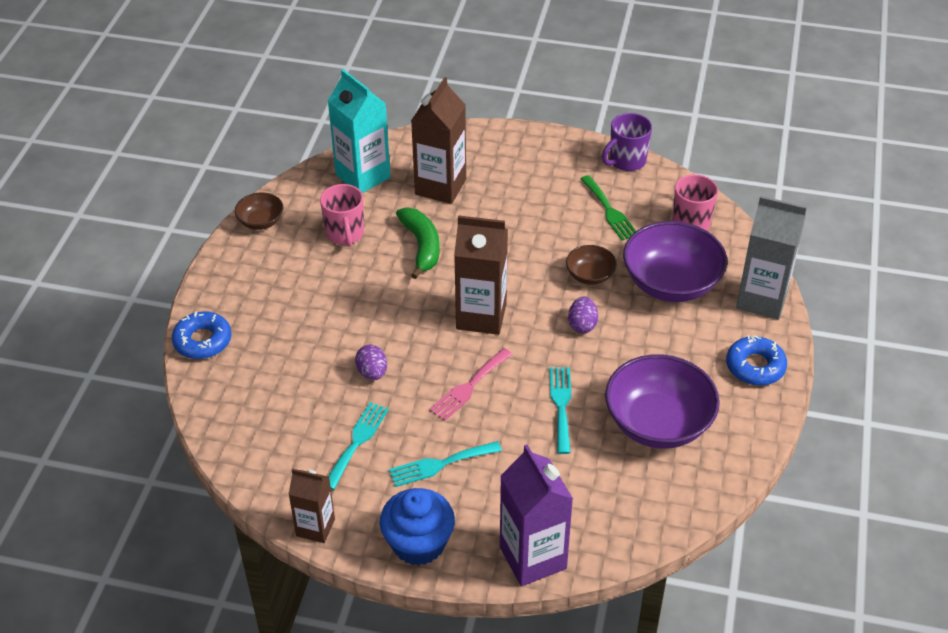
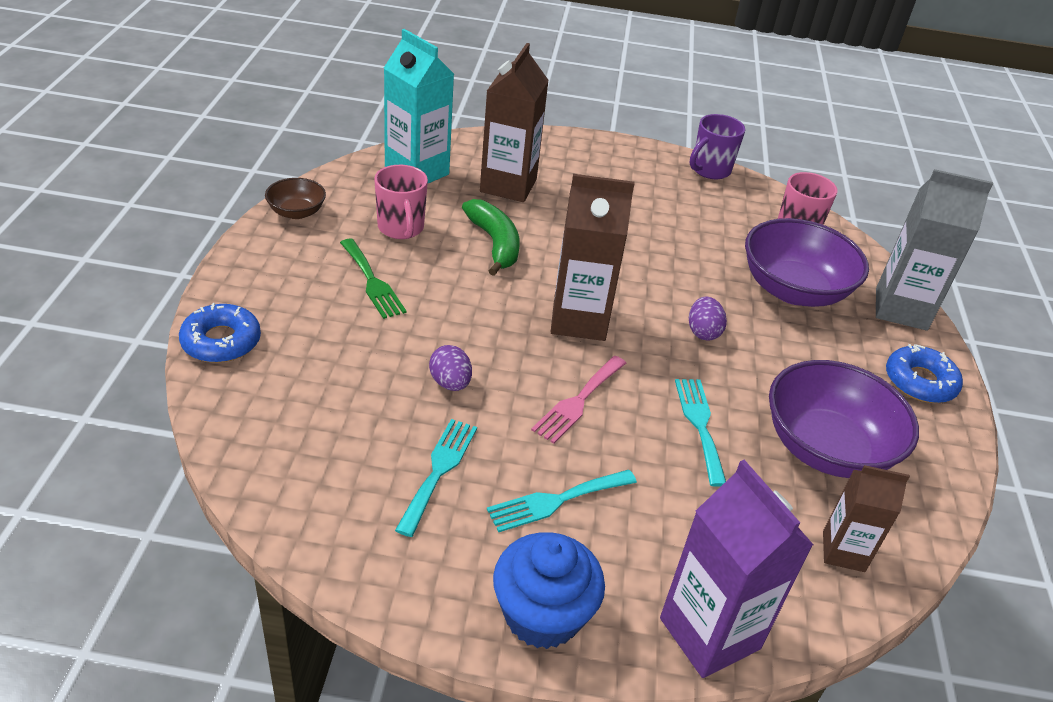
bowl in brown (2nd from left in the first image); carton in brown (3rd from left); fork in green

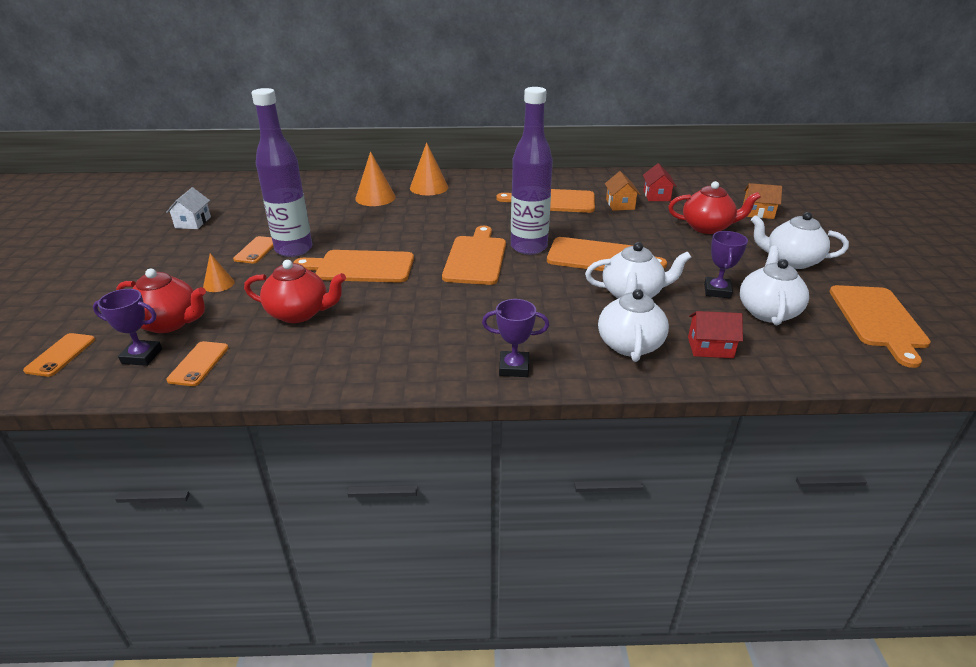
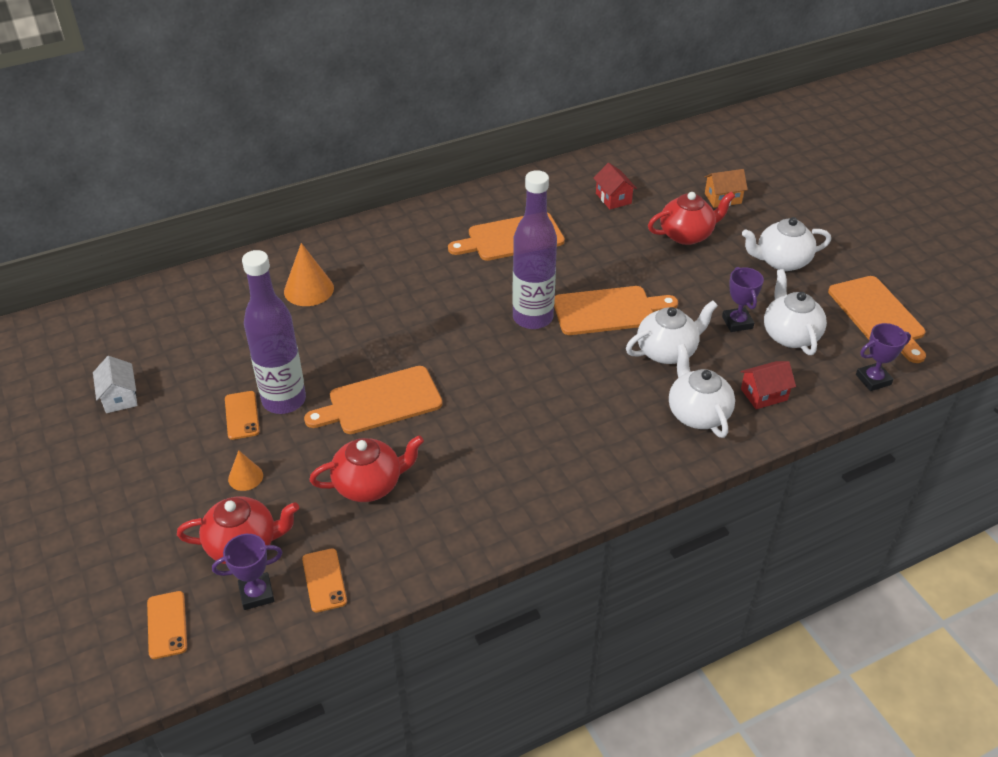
cone in orange (3rd from left in the first image); cutting board in orange (2nd from left in the first image); house in orange (1st from left in the first image); trophy in purple (3rd from left)

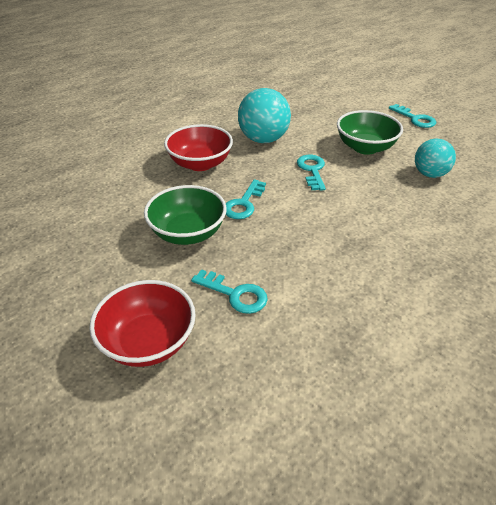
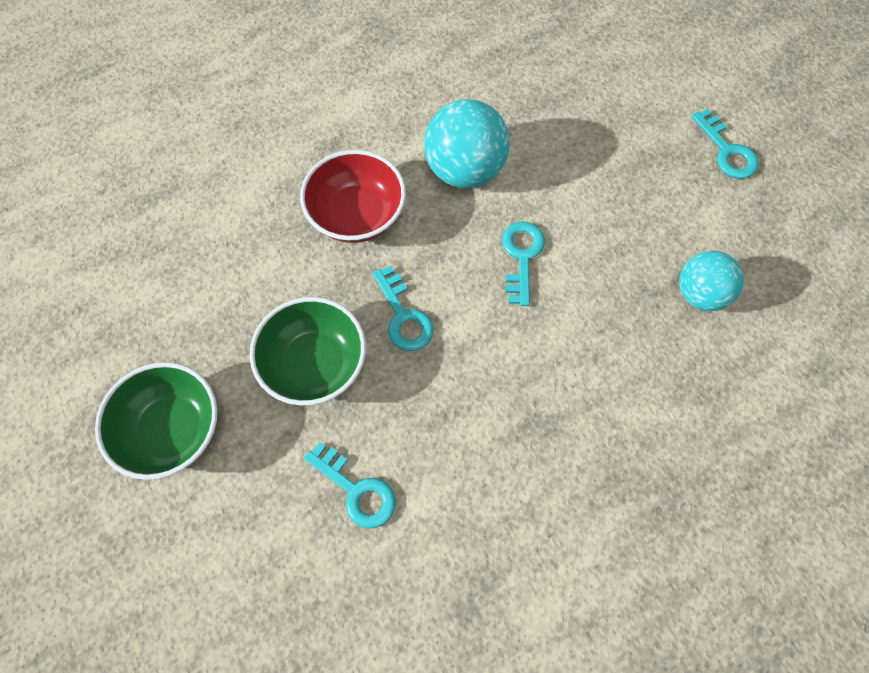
bowl in red (1st from left in the first image); bowl in green (1st from left); key in turquoise (2nd from left)

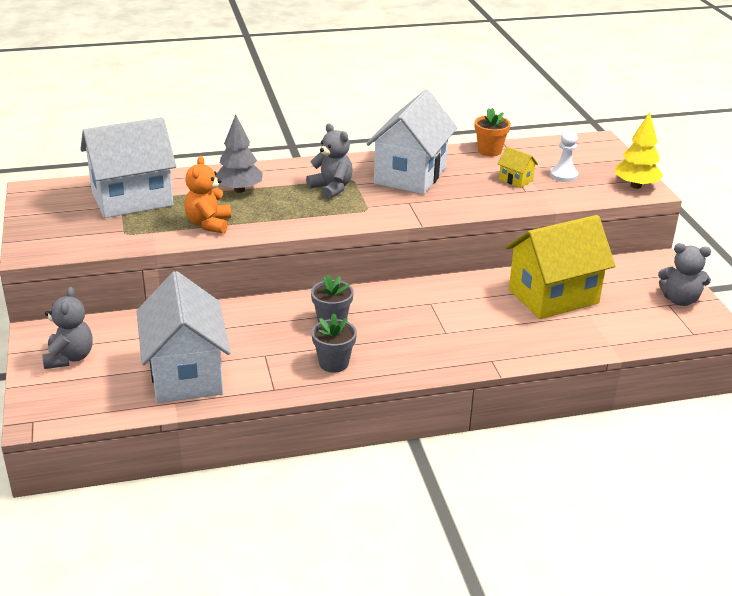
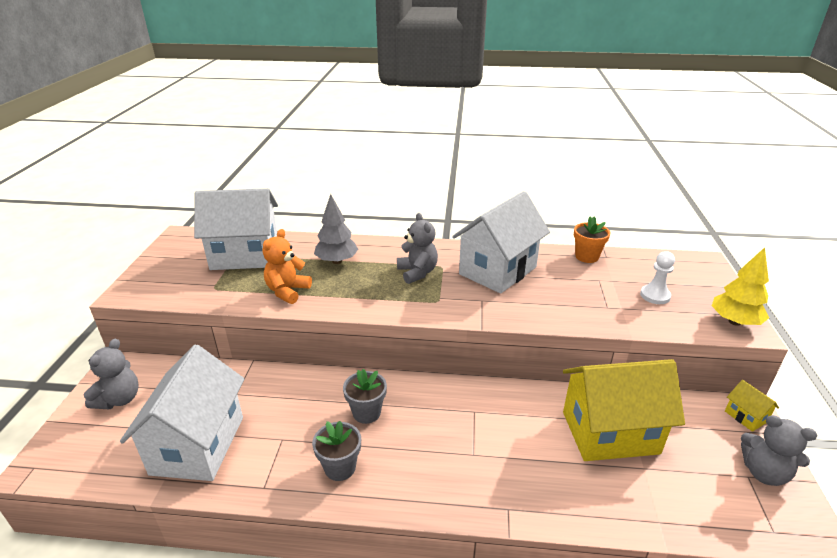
house in yellow (2nd from left)

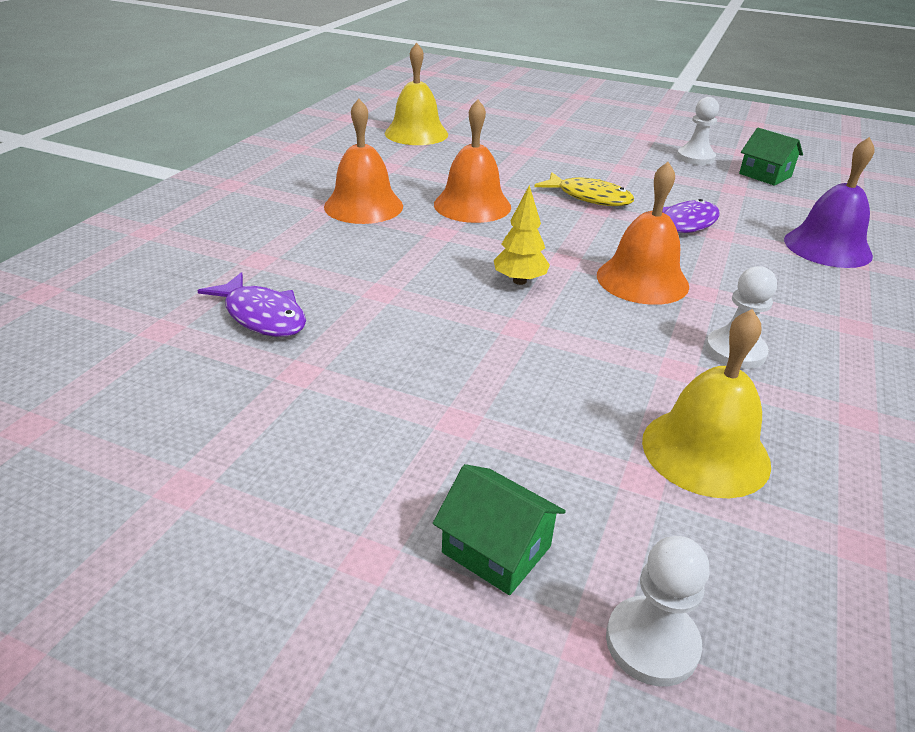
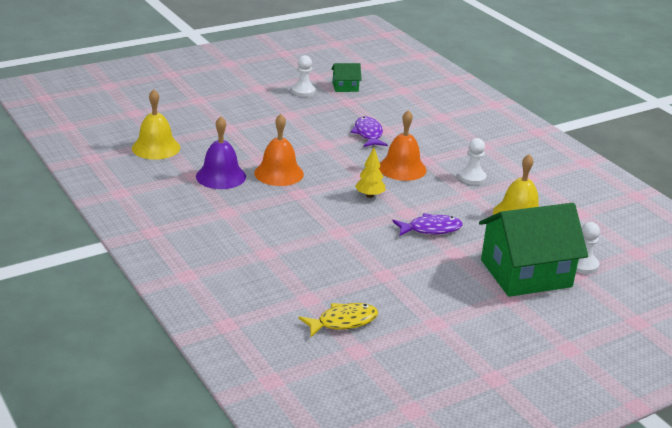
bell in orange (1st from left in the first image); fish in purple (2nd from left); fish in yellow; bell in purple; house in green (2nd from left)

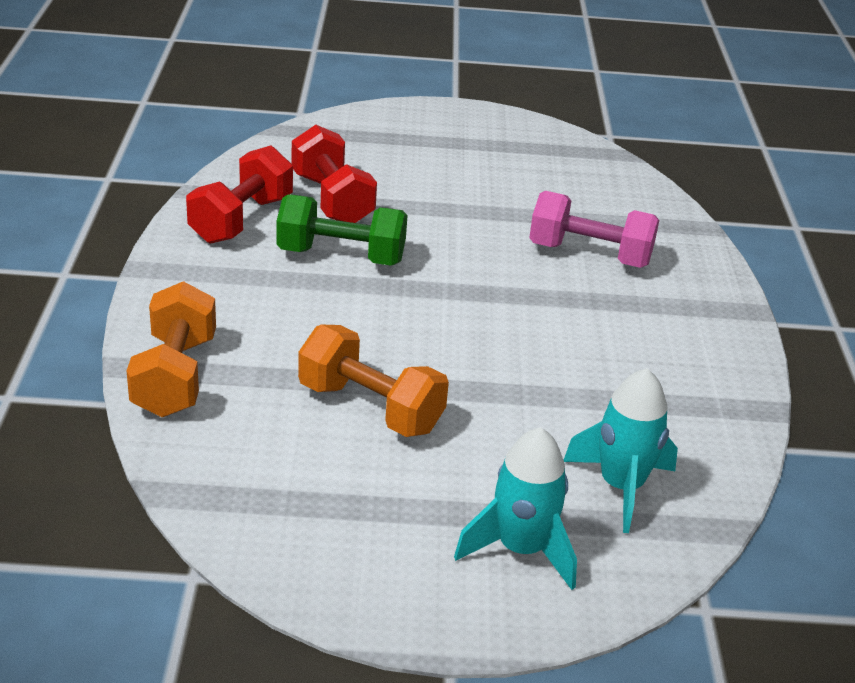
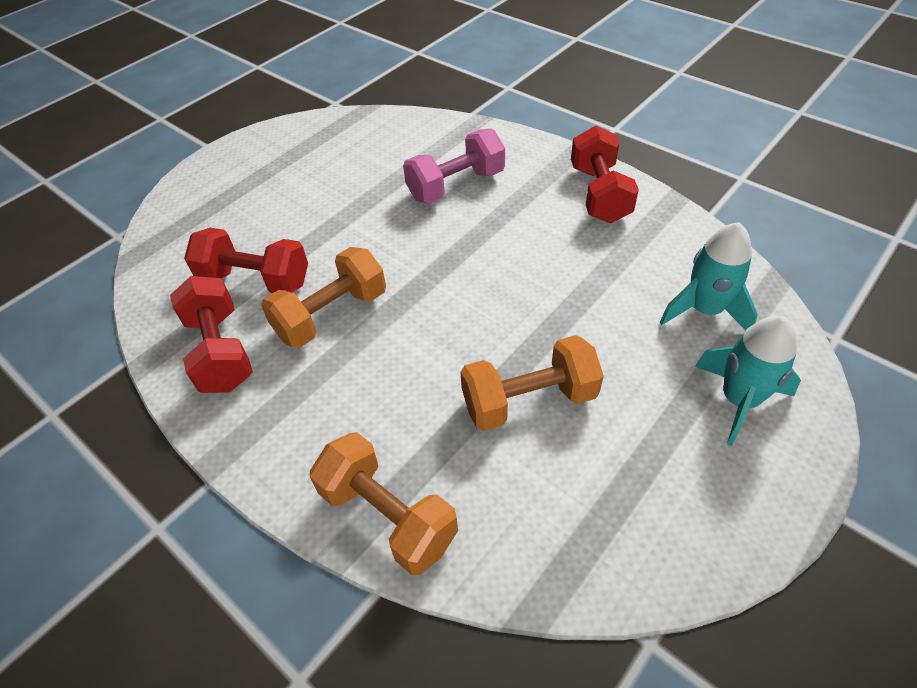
dumbbell in red (3rd from left); dumbbell in orange (1st from left)

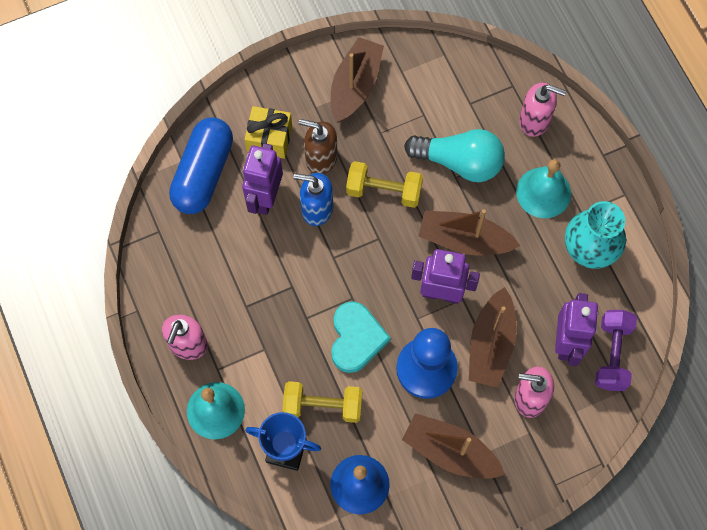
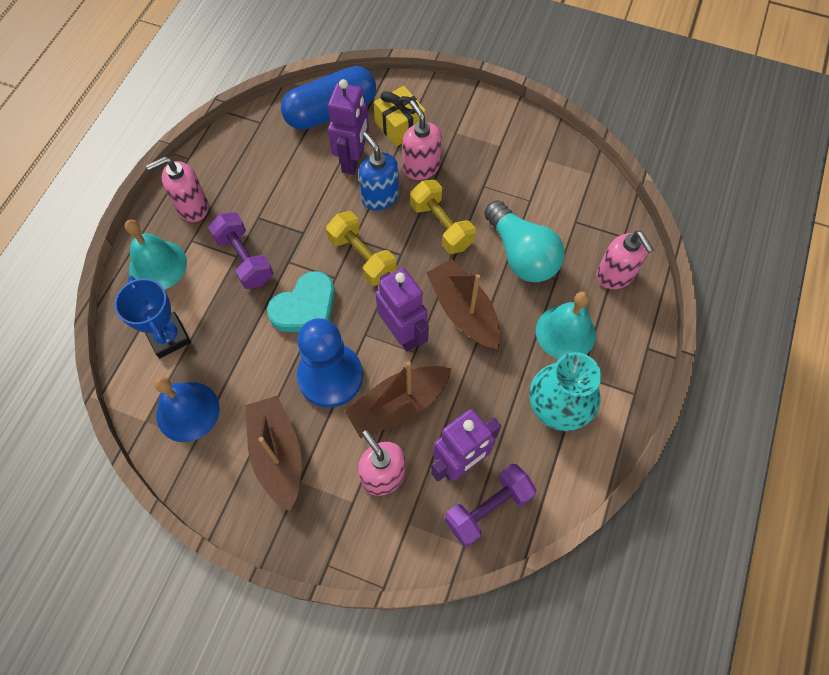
boat in brown (1st from left in the first image); dumbbell in purple (1st from left); dumbbell in yellow (1st from left); soap dispenser in pink (3rd from left); robot in purple (1st from left)

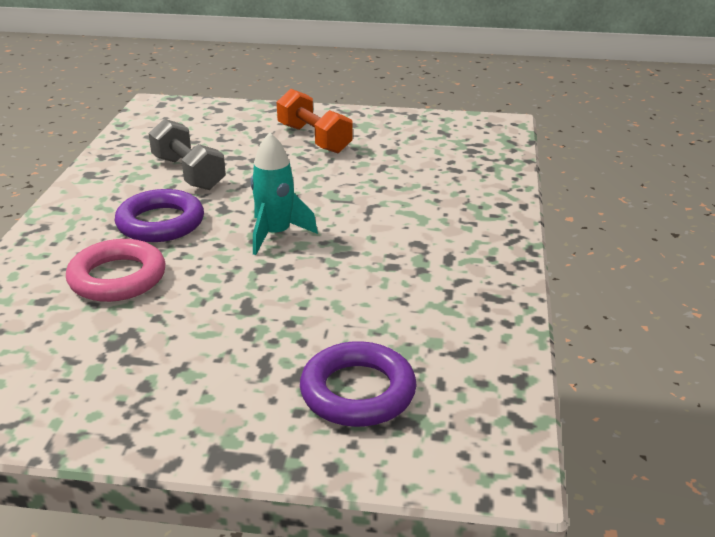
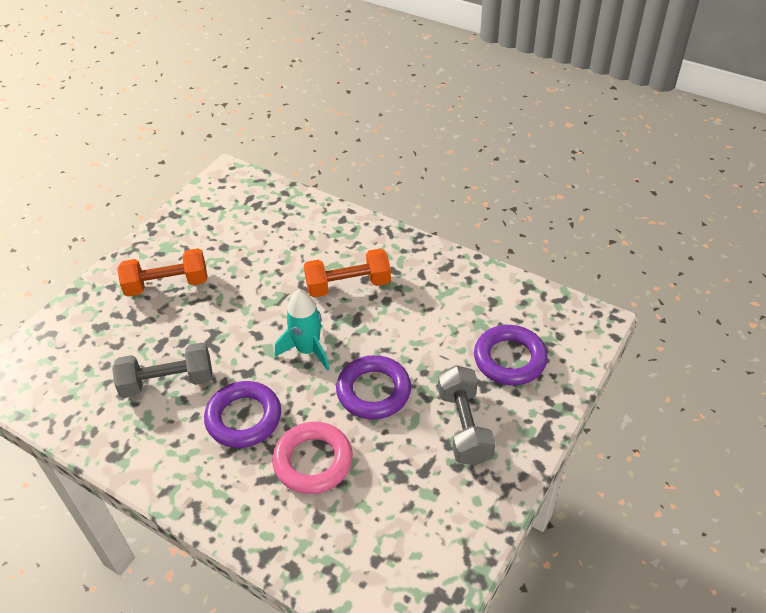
dumbbell in orange (2nd from left); ring in purple (2nd from left); dumbbell in grey (2nd from left)

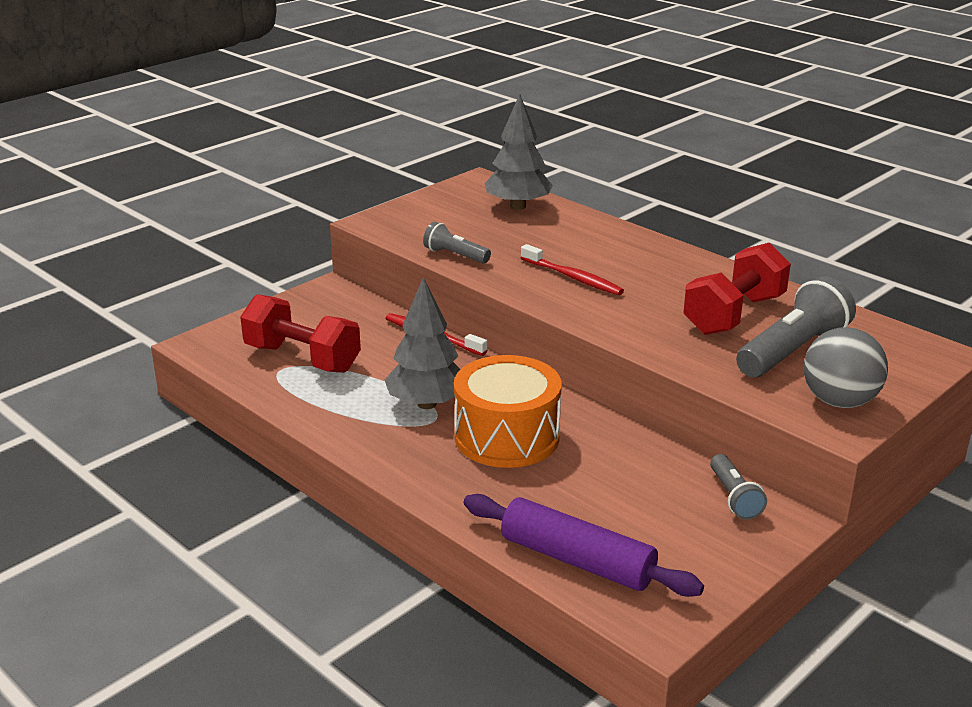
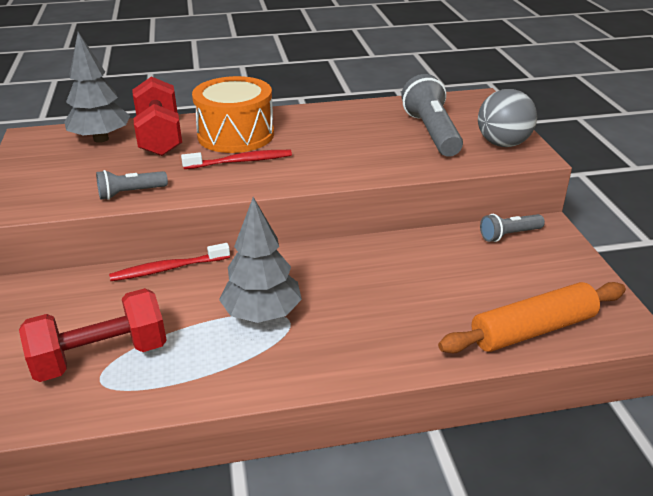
drum in orange; dumbbell in red (2nd from left); rolling pin in orange; flashlight in grey (3rd from left)

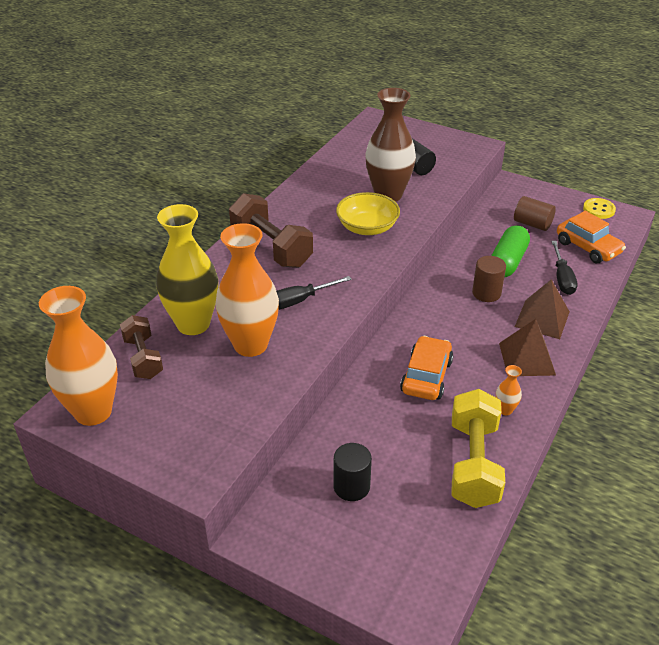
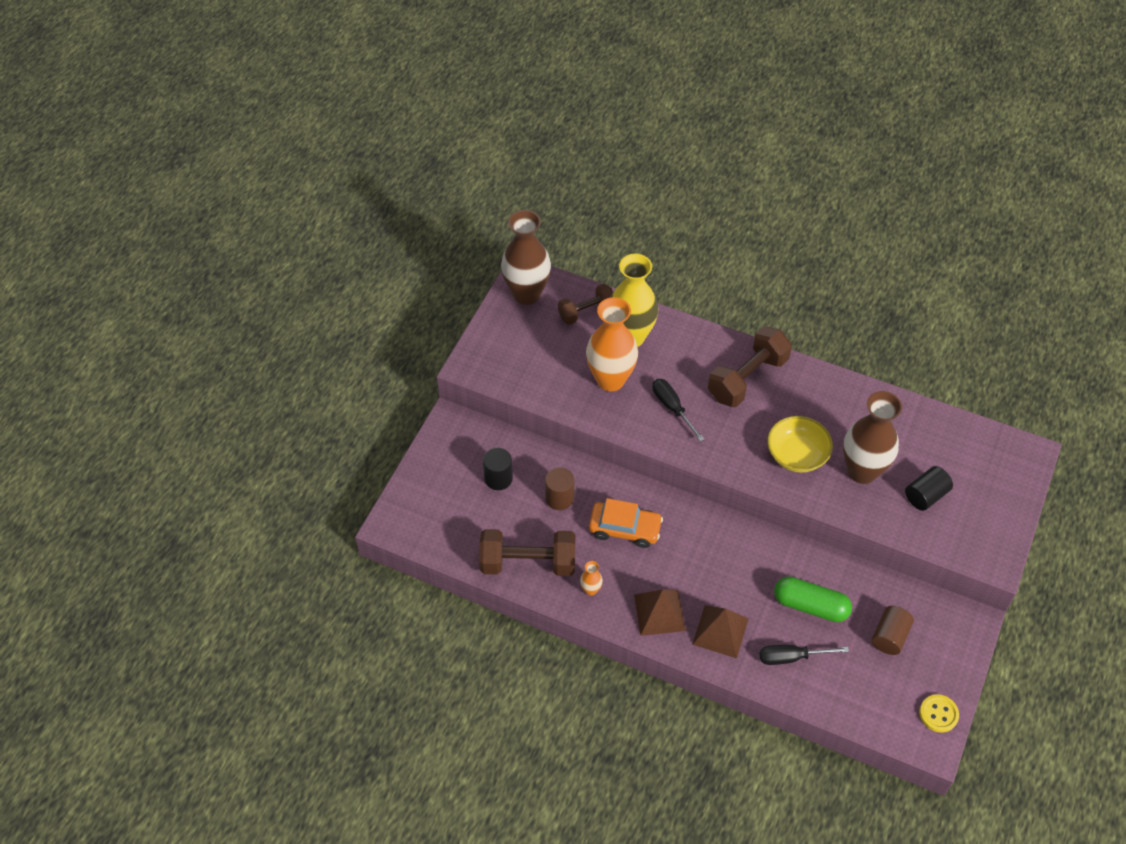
car in orange (2nd from left in the first image); cylinder in brown (1st from left); vase in brown (1st from left); dumbbell in brown (1st from left)

